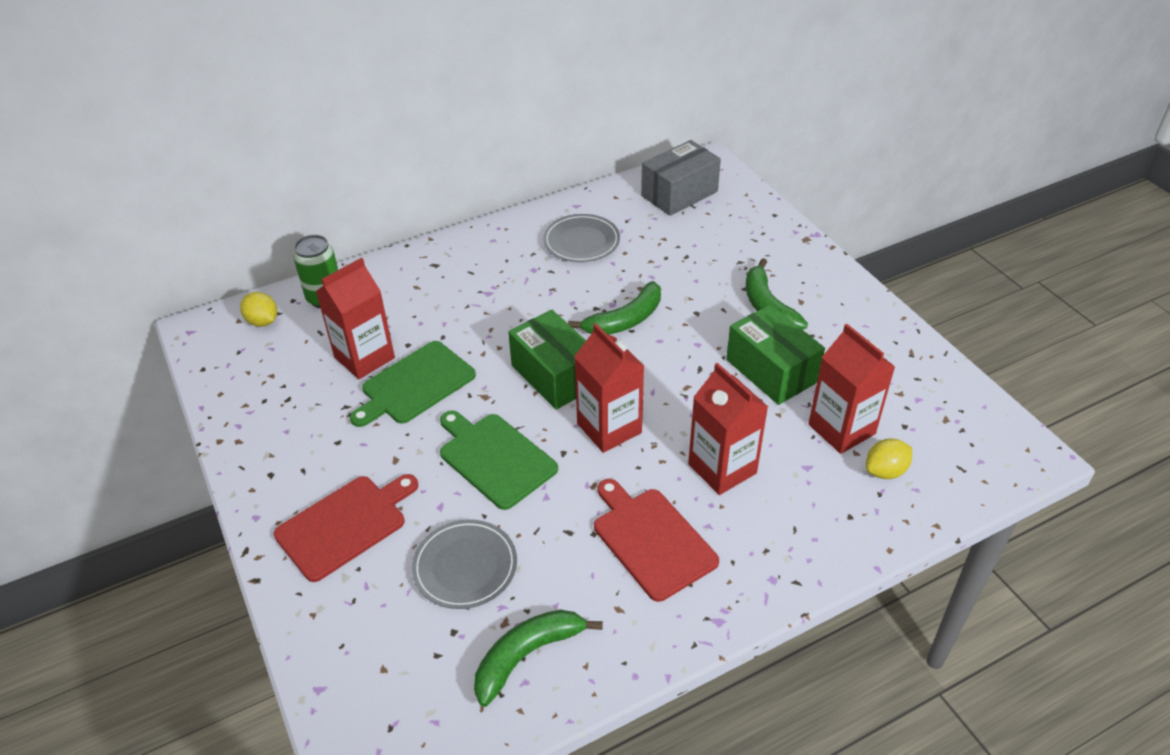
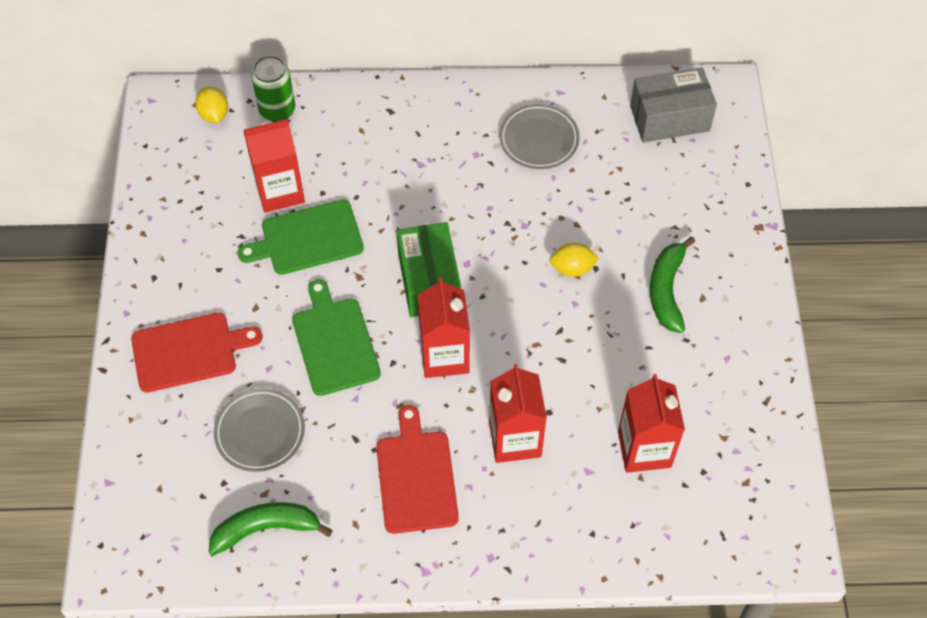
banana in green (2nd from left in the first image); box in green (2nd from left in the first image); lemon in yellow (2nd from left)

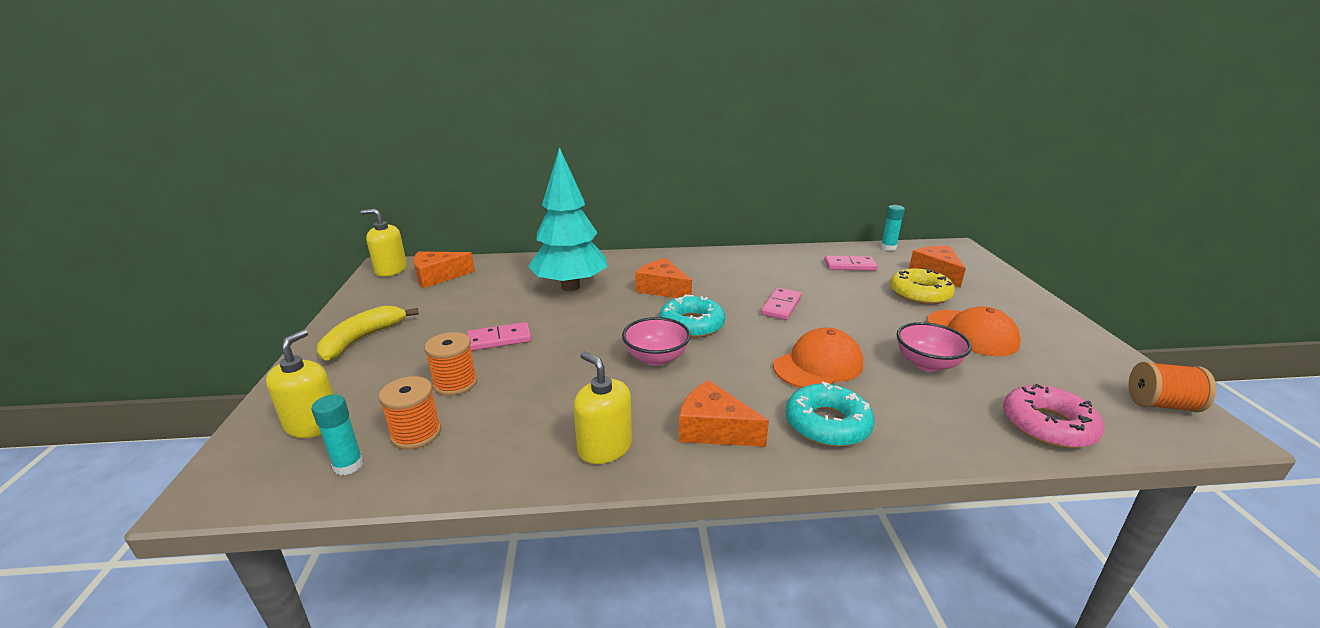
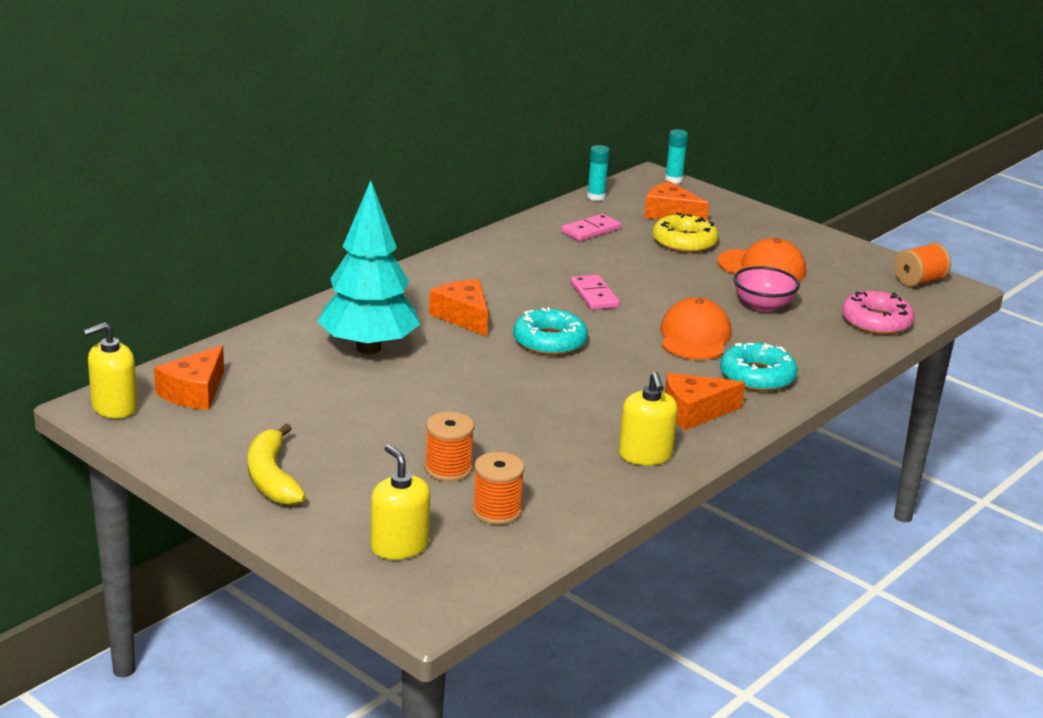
domino in pink (1st from left in the first image); bowl in pink (1st from left in the first image); glue stick in turquoise (2nd from left); soap dispenser in yellow (3rd from left); cheese in orange (2nd from left)

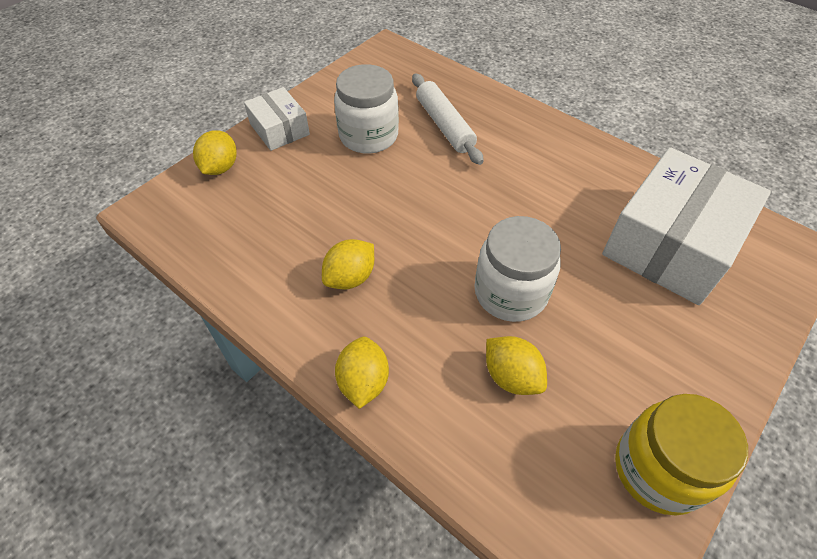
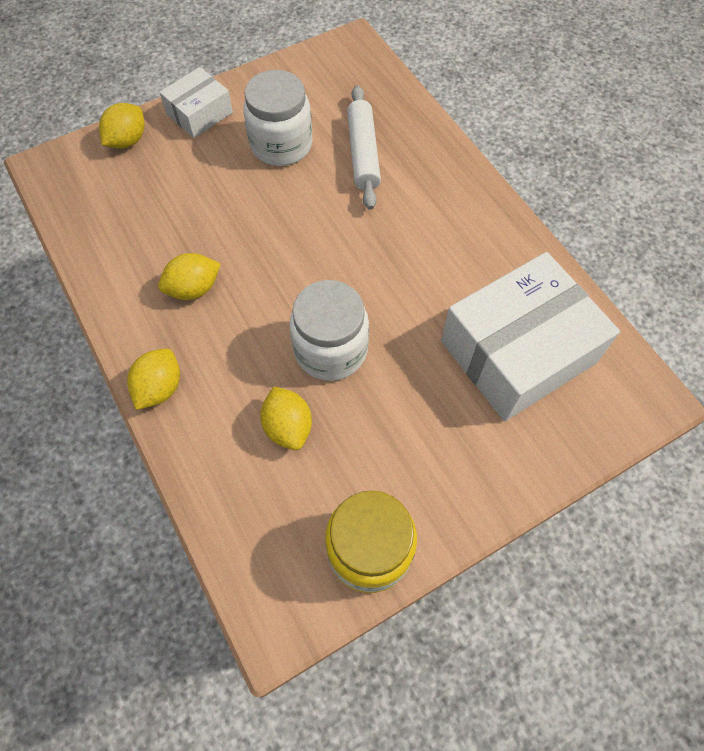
box in white (1st from left)

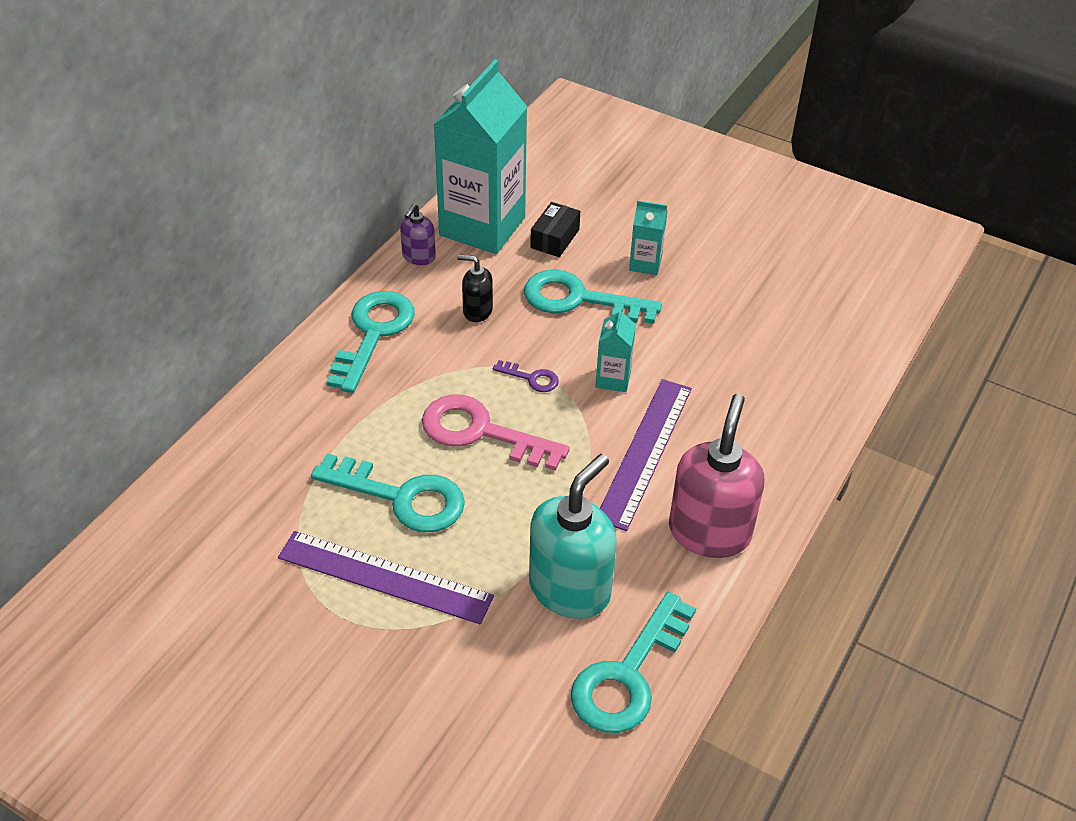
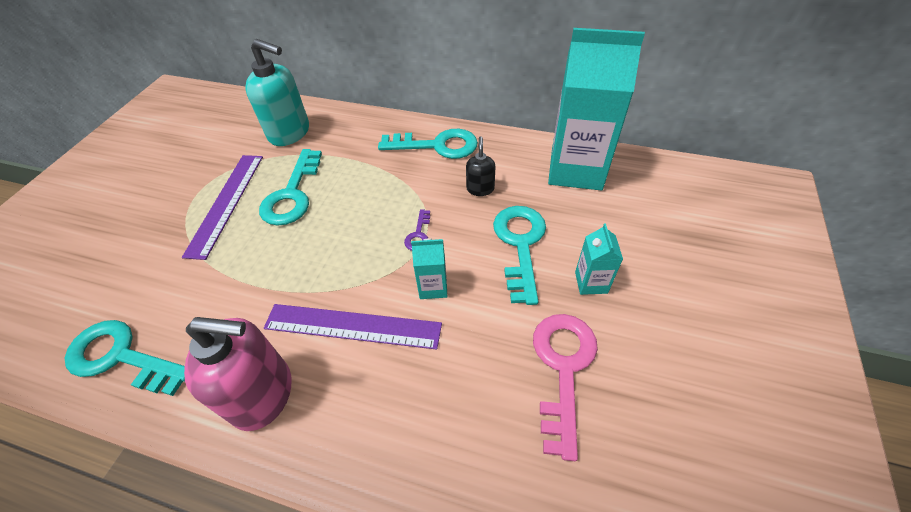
soap dispenser in purple; box in black; key in pink; soap dispenser in turquoise

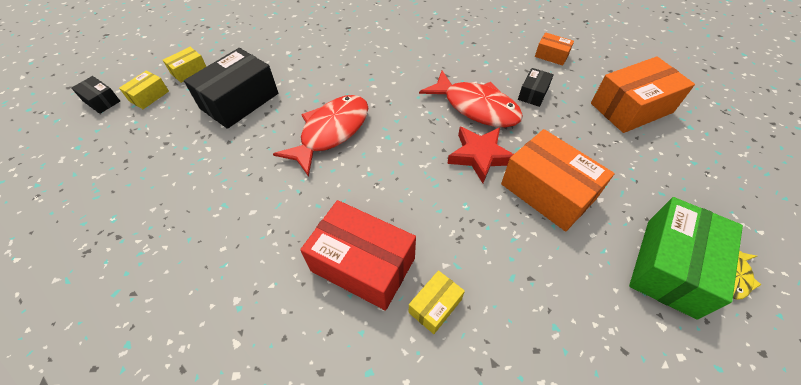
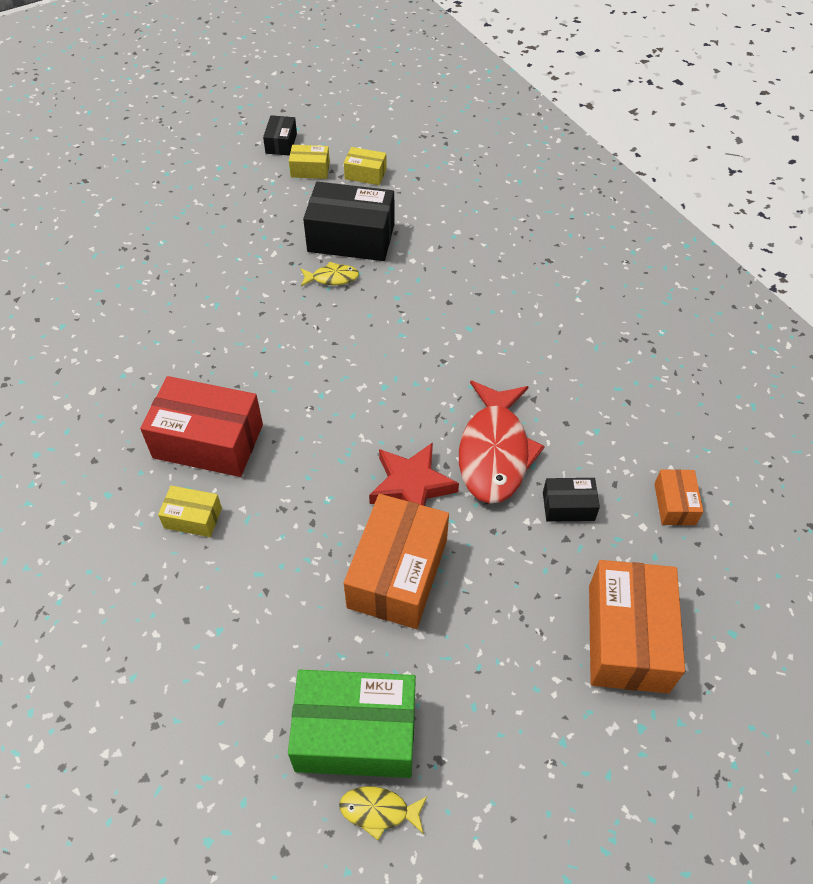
fish in red (1st from left in the first image); fish in yellow (1st from left); box in red; box in orange (2nd from left)

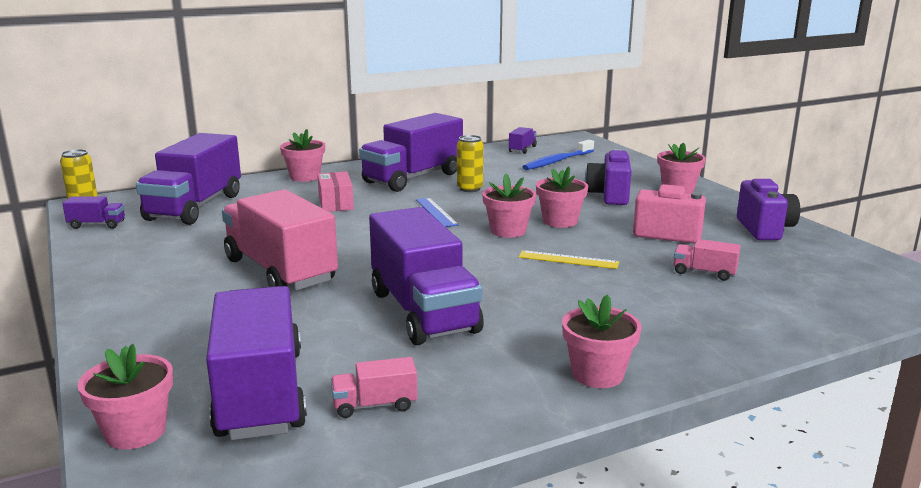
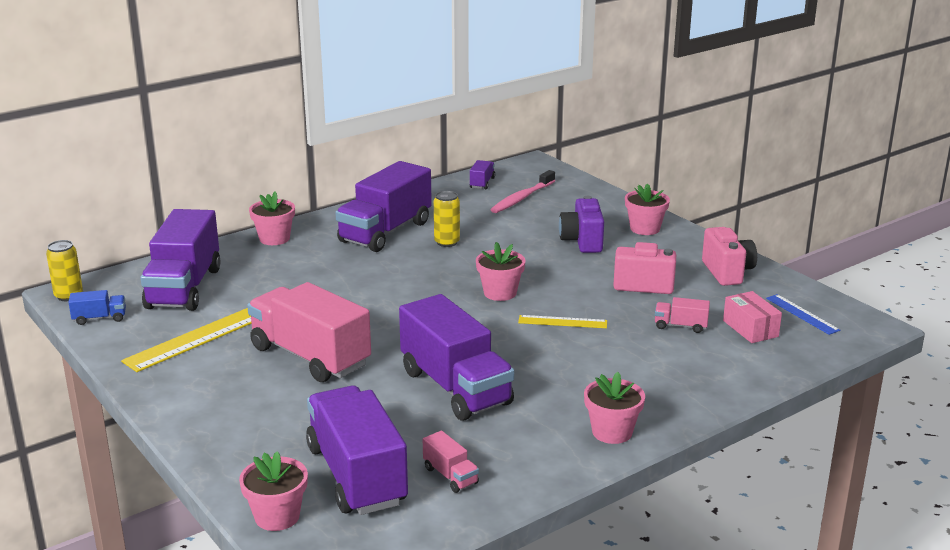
flower pot in pink (4th from left in the first image); ruler in yellow (1st from left); box in pink; ruler in blue; truck in blue; toothbrush in pink; camera in pink (2nd from left); truck in pink (2nd from left)

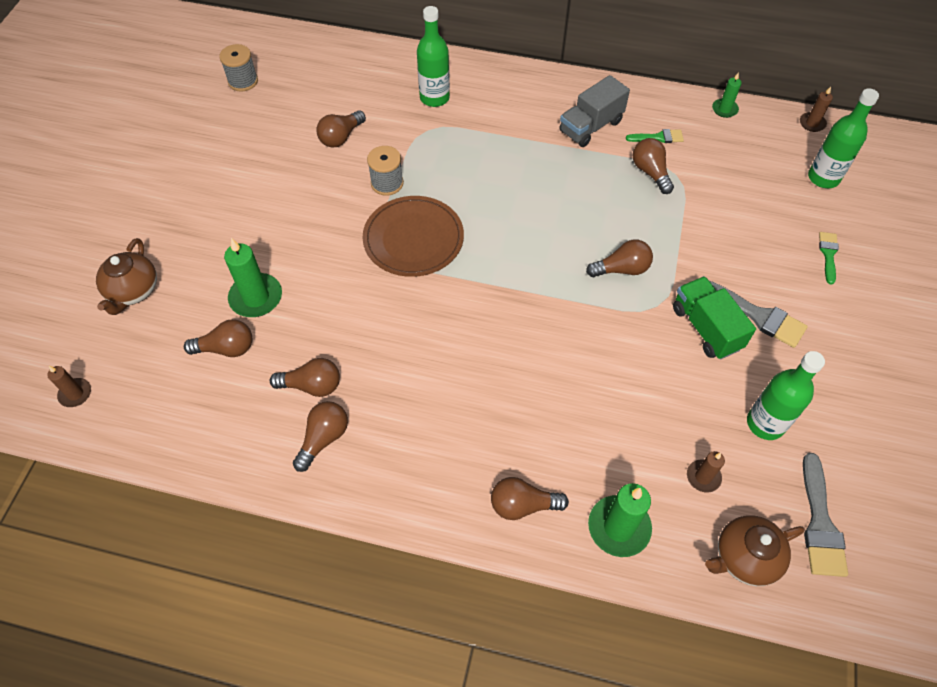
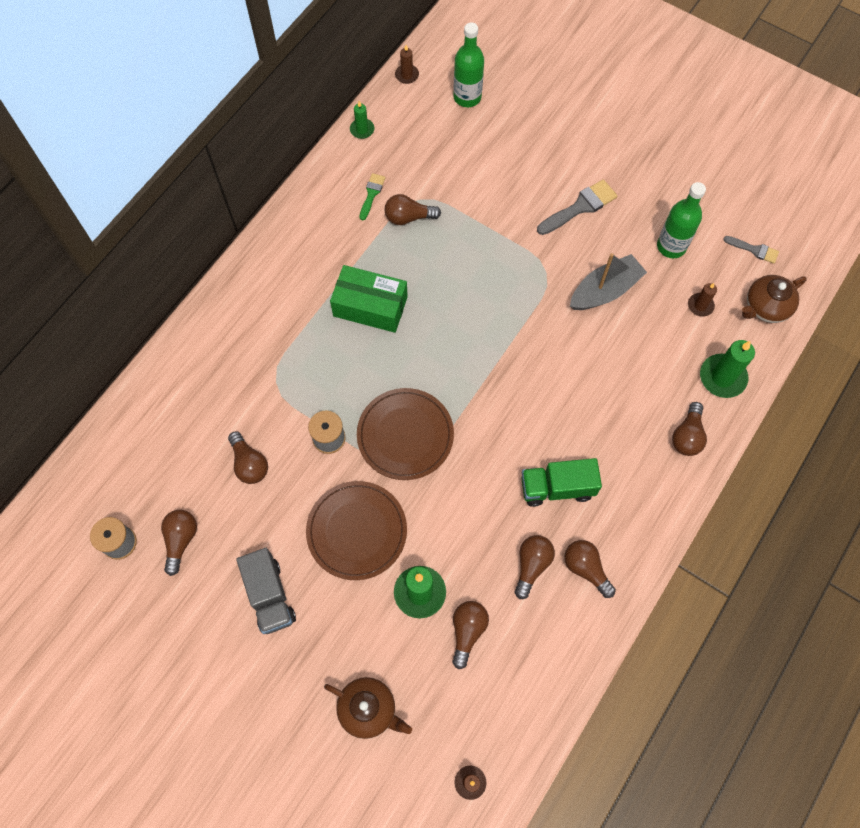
bottle in green (1st from left in the first image); brush in green (2nd from left in the first image); plate in brown (1st from left); box in green; boat in grey; truck in grey; light bulb in brown (1st from left); truck in green; teapot in brown (2nd from left); brush in grey (2nd from left)

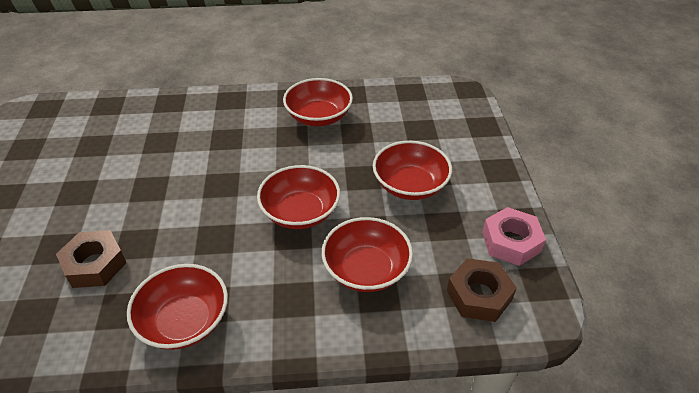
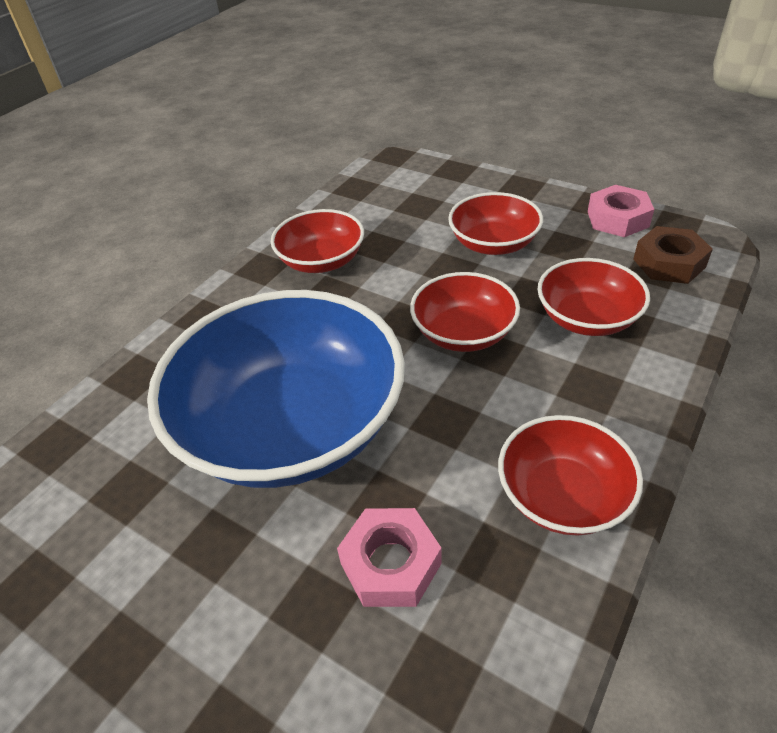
bowl in blue; nut in pink (1st from left)

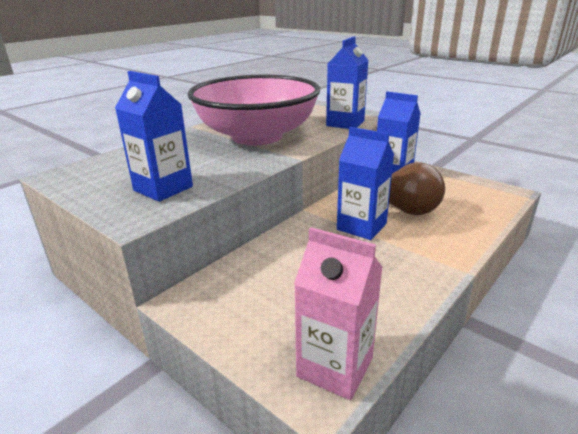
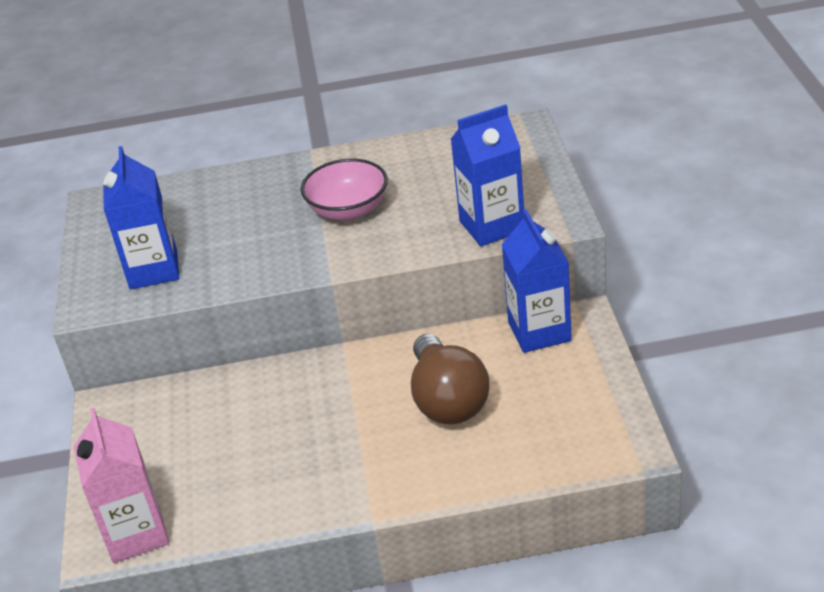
carton in blue (3rd from left in the first image); bowl in pink

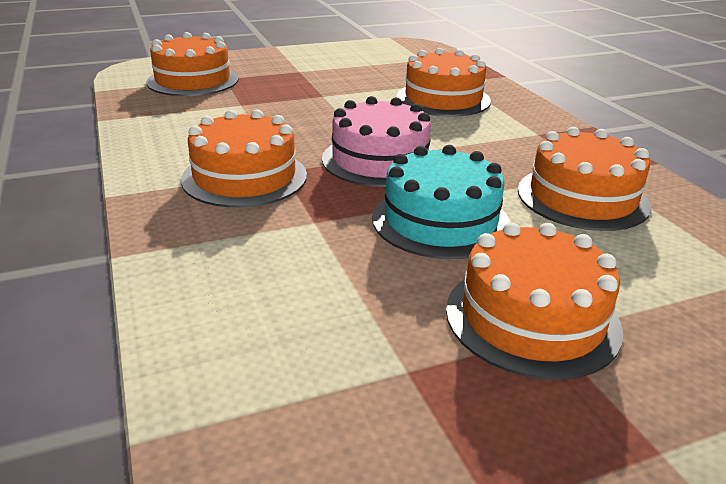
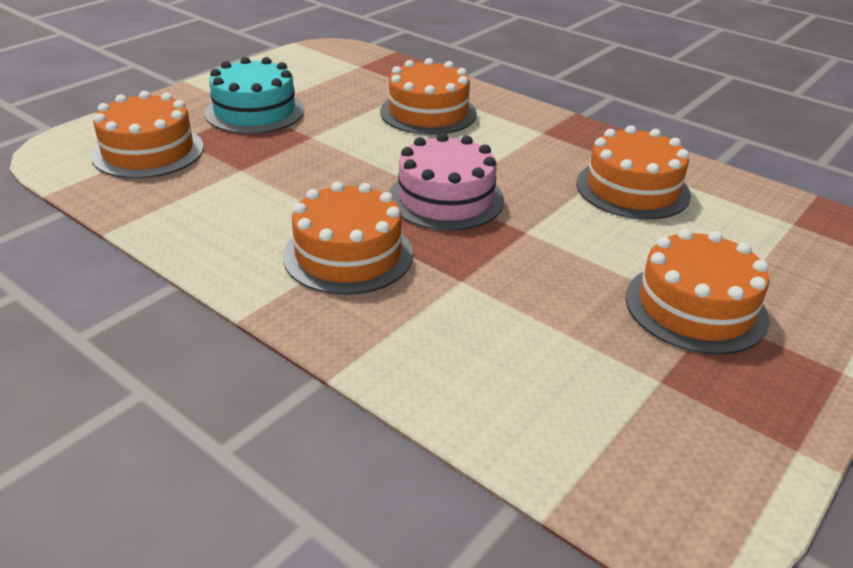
cake in turquoise

